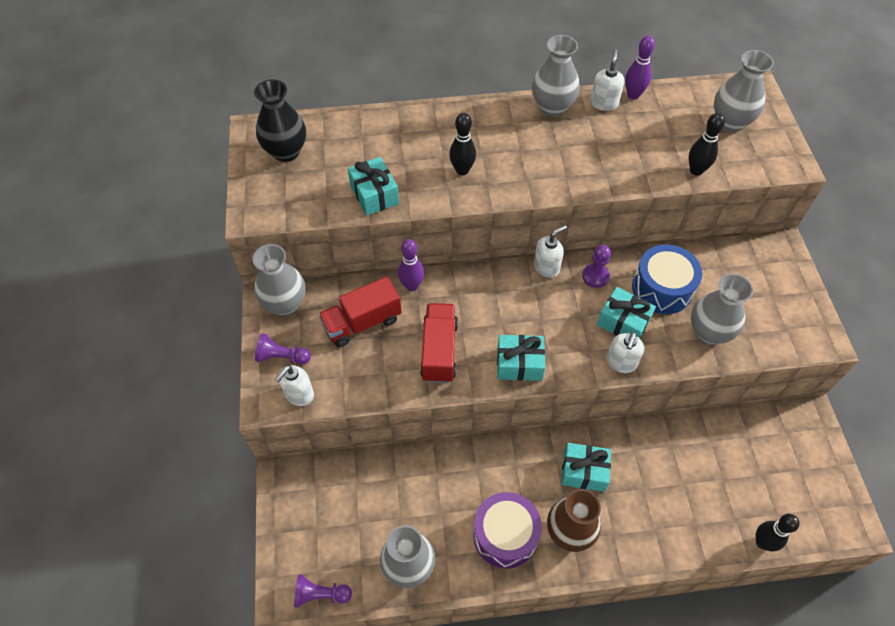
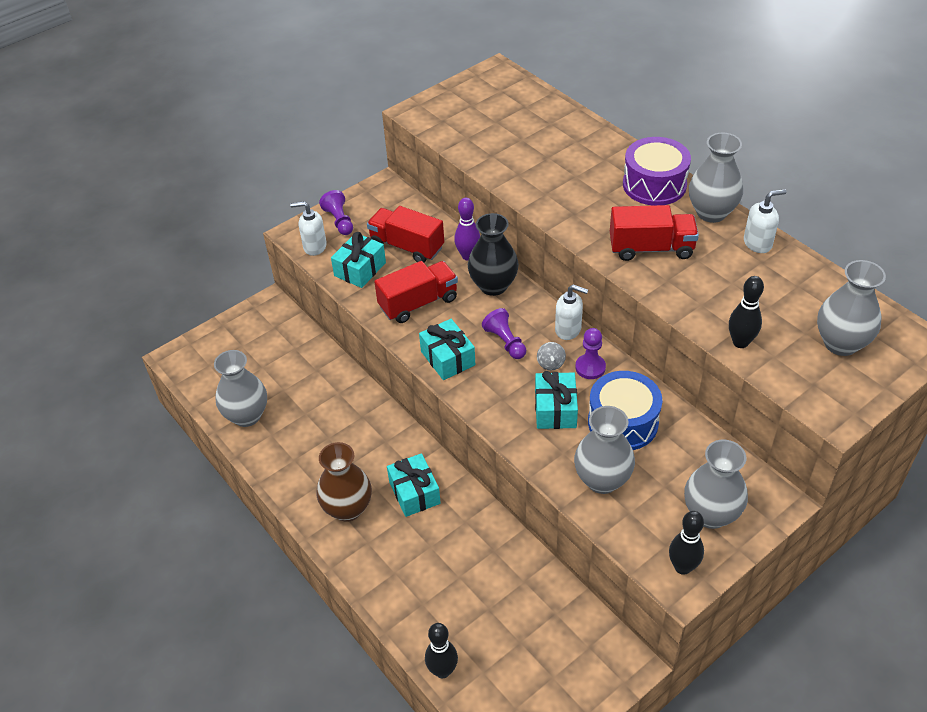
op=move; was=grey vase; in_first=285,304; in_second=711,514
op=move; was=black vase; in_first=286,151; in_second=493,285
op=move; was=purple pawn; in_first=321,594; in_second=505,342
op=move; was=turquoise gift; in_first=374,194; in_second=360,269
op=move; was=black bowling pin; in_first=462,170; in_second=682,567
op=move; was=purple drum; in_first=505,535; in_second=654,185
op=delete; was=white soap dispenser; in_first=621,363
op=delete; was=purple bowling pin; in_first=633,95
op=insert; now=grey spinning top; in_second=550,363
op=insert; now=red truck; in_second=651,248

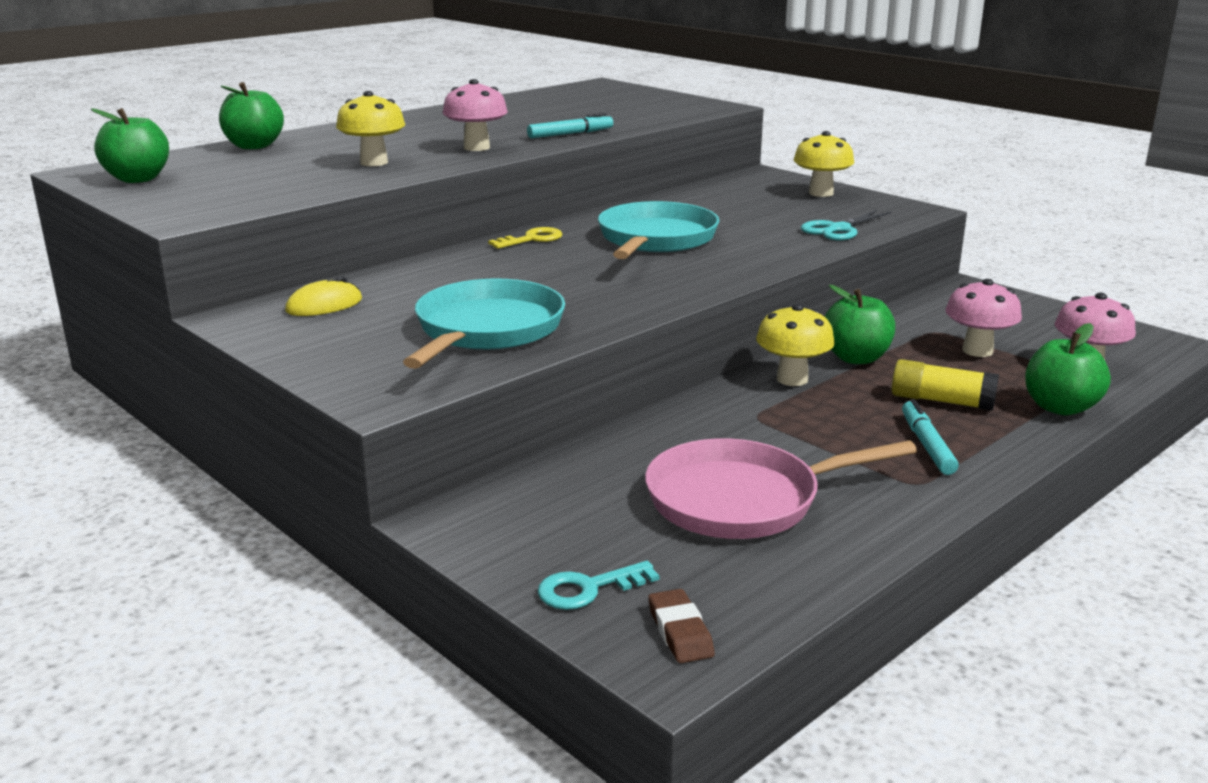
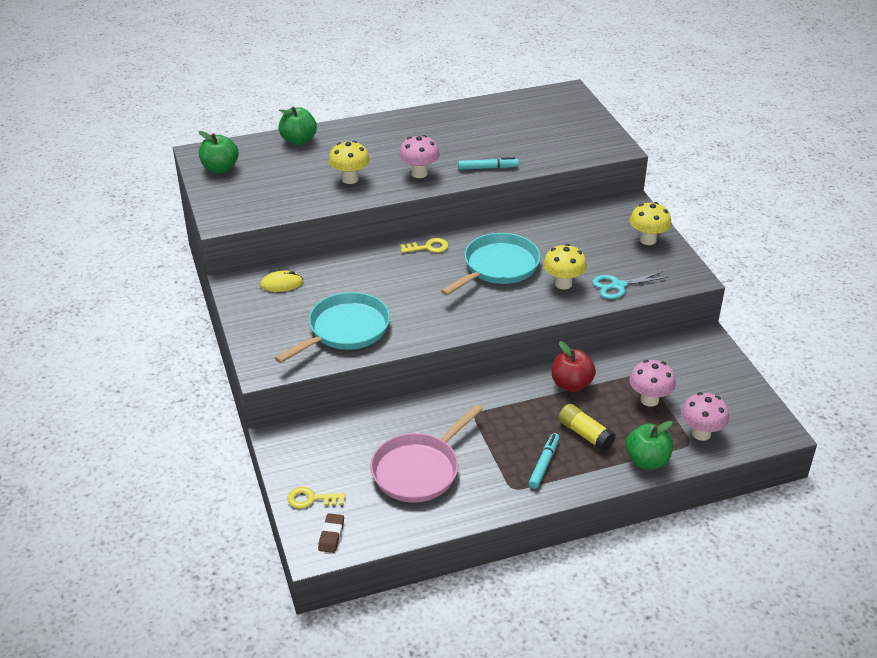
op=recolor; was=turquoise key; now=yellow key; in_first=588,589; in_second=311,499
op=rotate; was=pink pan; in_first=742,500; in_second=419,470; clockwise=-60
op=move; was=yellow mushroom; in_first=792,379; in_second=563,284
op=recolor; was=green apple; now=red apple; in_first=856,358; in_second=571,384

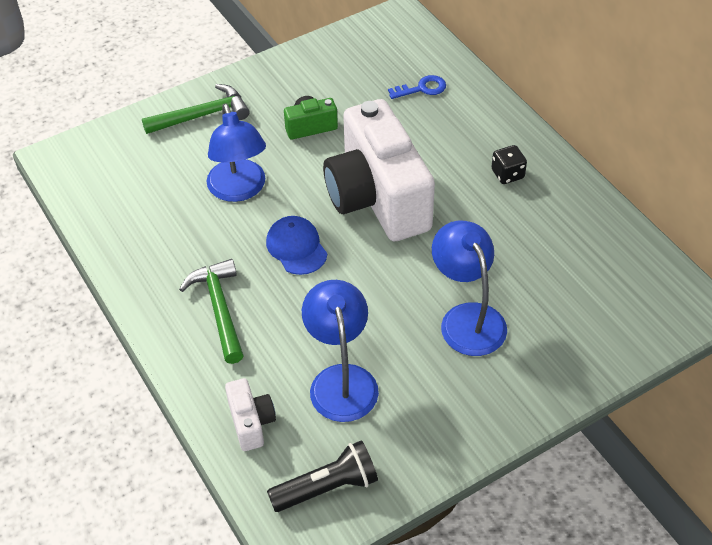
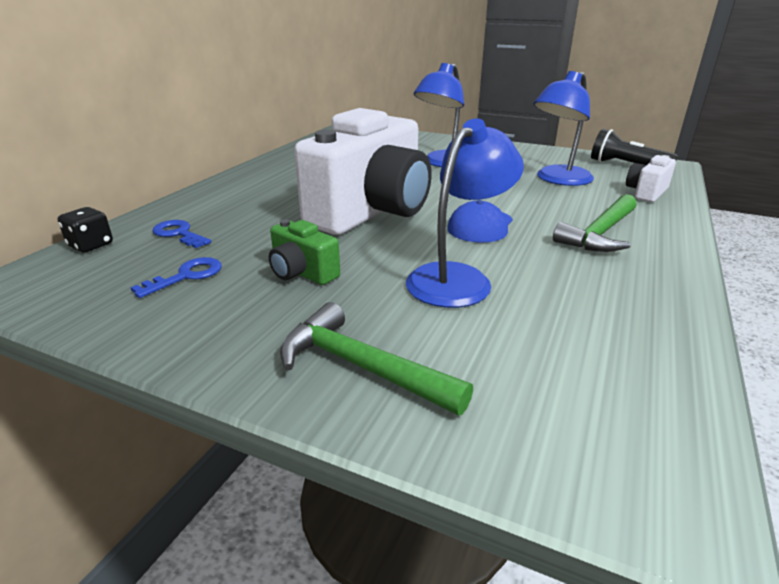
op=move; was=black dice; in_first=507,174; in_second=91,245
op=insert; now=blue key; in_second=186,276

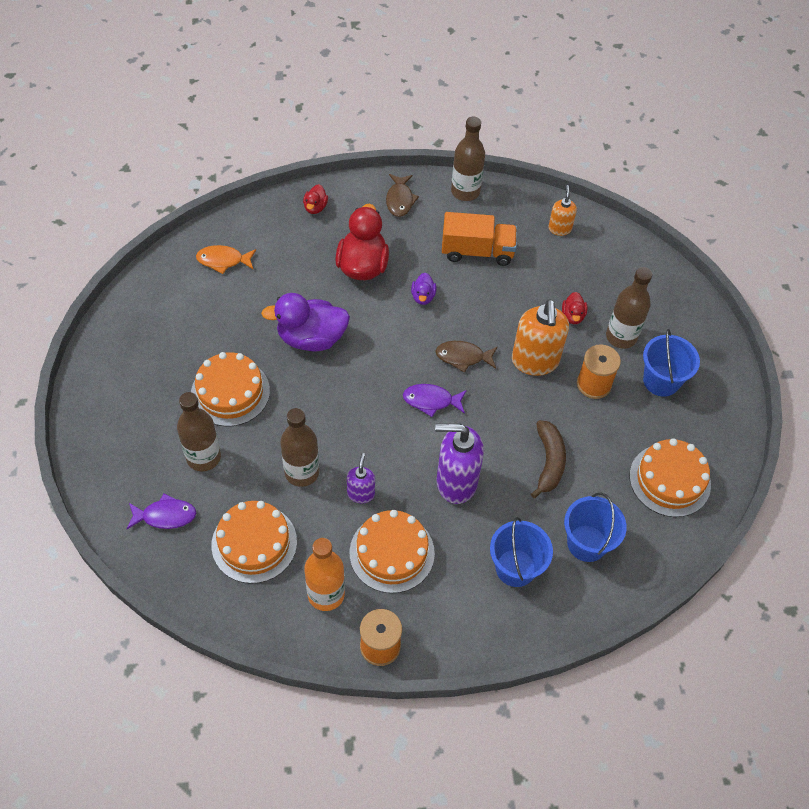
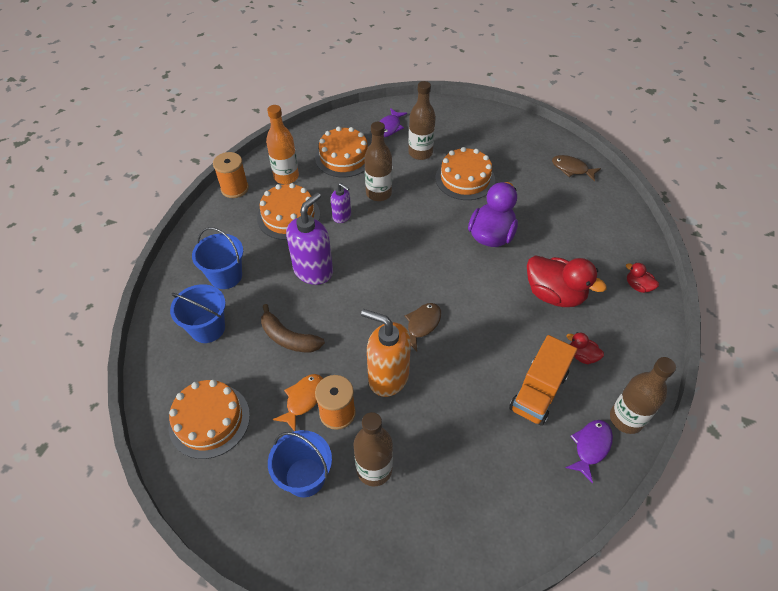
op=move; was=orange fish; in_first=223,260; in_second=303,399
op=move; was=brown fish; in_first=400,200; in_second=572,169
op=move; was=purple fish; in_first=431,401; in_second=590,447
op=delete; was=purple duck; in_first=423,296
op=delete; was=orange soap dispenser; in_first=559,228
op=move; was=red duck; in_first=572,316; in_second=581,356

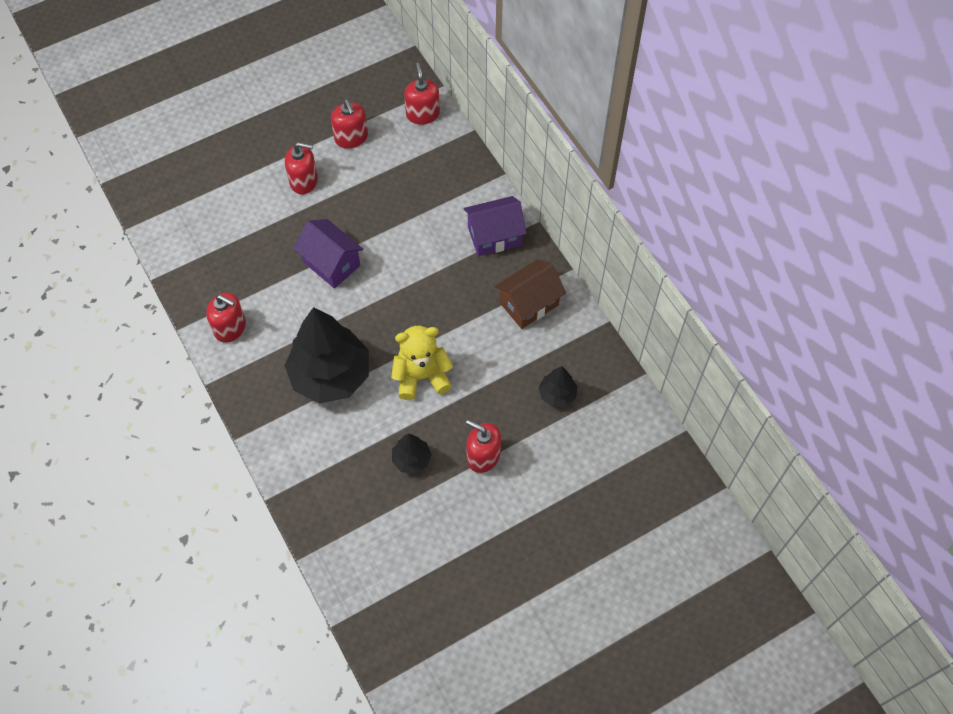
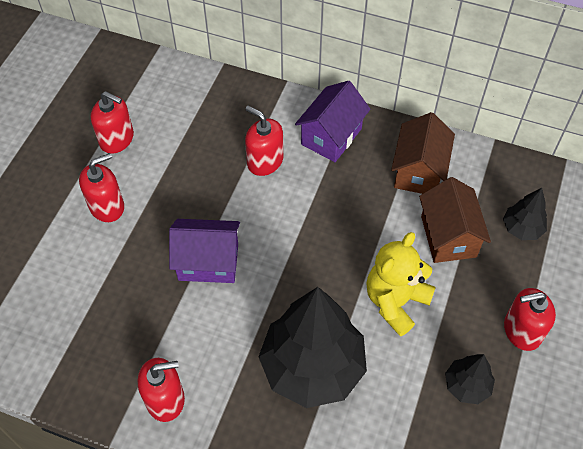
op=move; was=red soap dispenser; in_first=422,114; in_second=265,161
op=insert; now=brown house; in_second=448,236

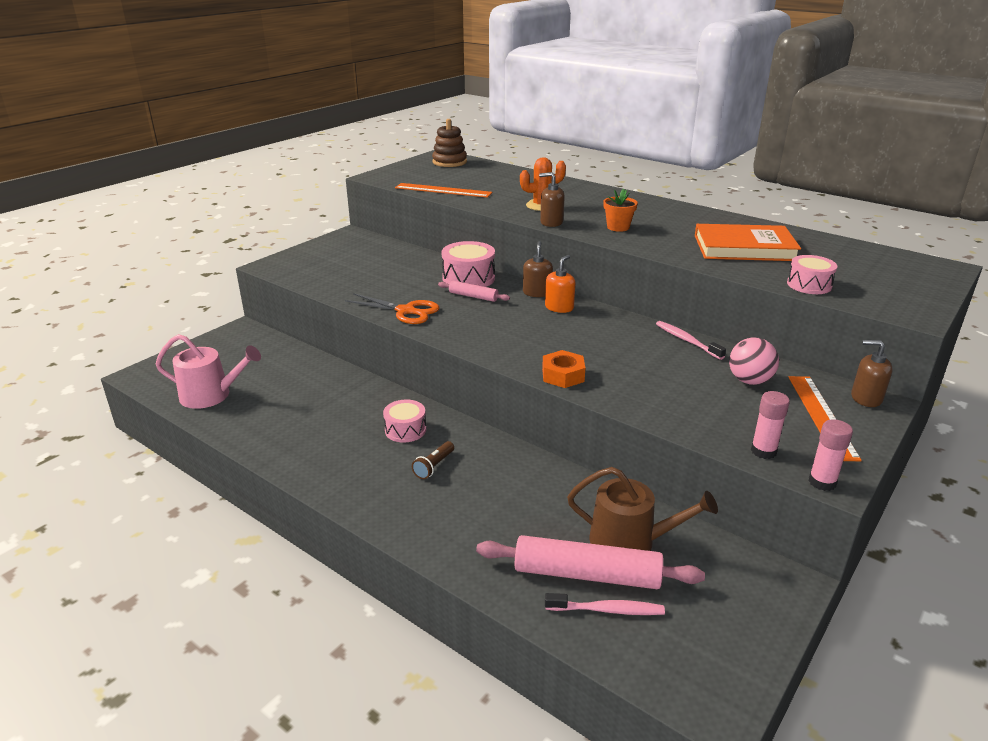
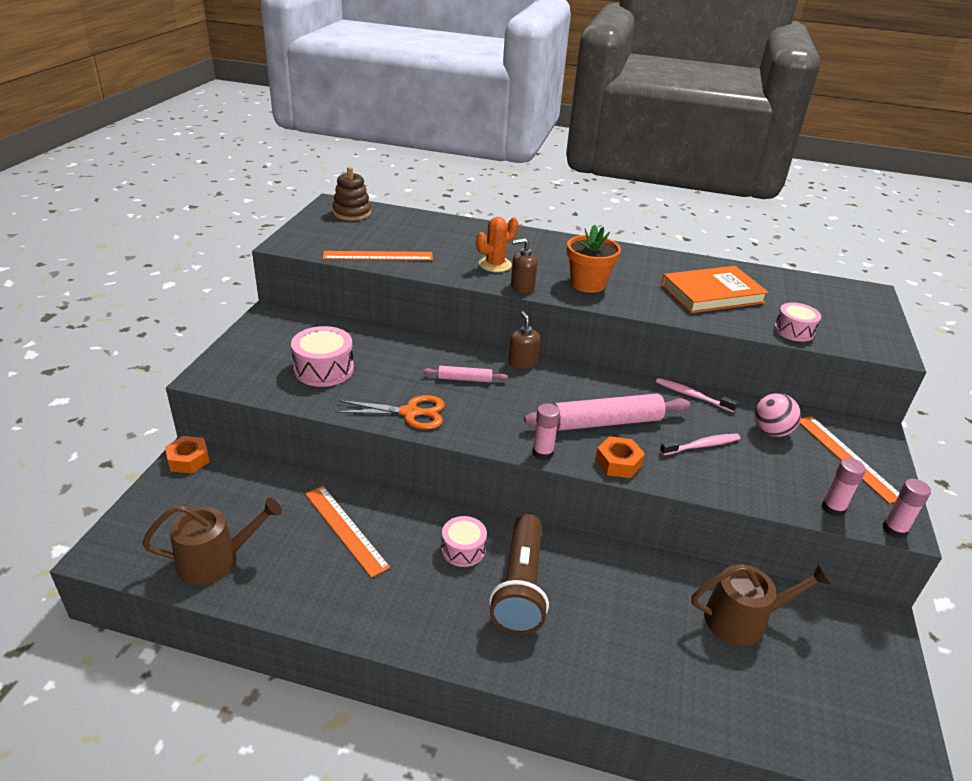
op=recolor; was=pink watering can; now=brown watering can; in_first=211,395; in_second=215,560
op=resize; was=brown flashlight; in_first=434,466; in_second=521,587; ratio=2.35
op=move; was=pink drum; in_first=468,278; in_second=324,369
op=move; was=pink rolling pin; in_first=586,574; in_second=606,422
op=delete; was=orange soap dispenser; in_first=559,307
op=move; was=pink toothbrush; in_first=607,610; in_second=701,446
op=resize; was=orange flower pot; in_first=618,227; in_second=588,284; ratio=1.56
op=delete; was=brown soap dispenser; in_first=866,398
op=insert; now=orange nut; in_second=188,460
op=insert; now=orange ruler; in_second=345,529
op=insert; now=pink glue stick; in_second=542,453

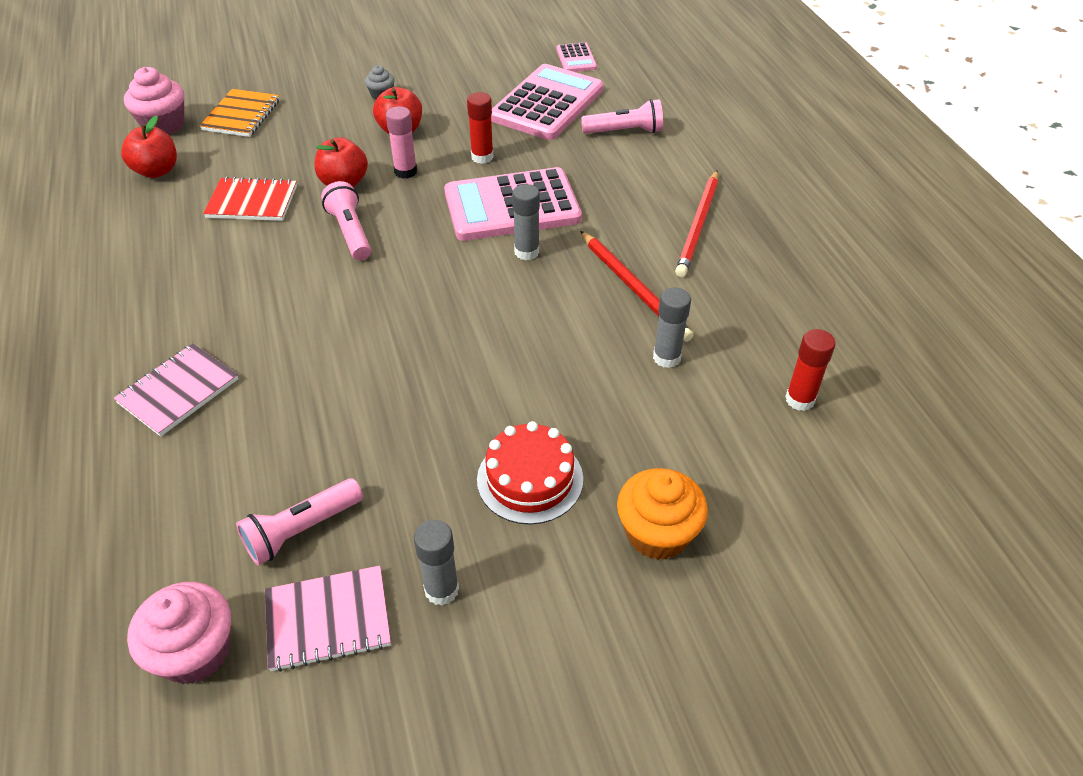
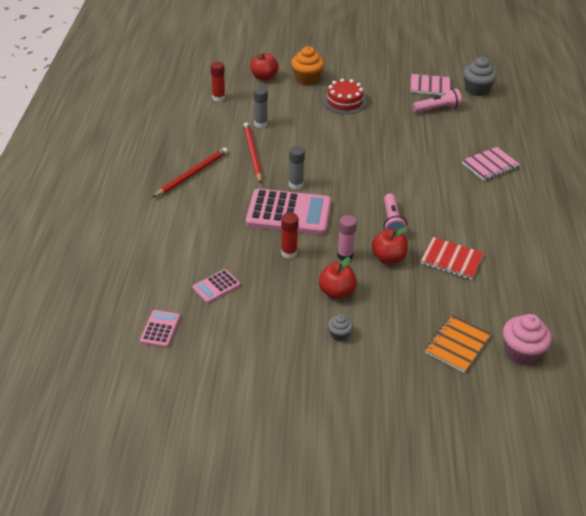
op=move; was=red apple; in_first=156,171; in_second=264,77
op=recolor; was=pink cupcake; now=grey cupcake; in_first=195,652; in_second=476,90
op=delete; was=grey glue stick; in_first=441,590
op=resize; was=pink calculator; in_first=547,104; in_second=216,286; ratio=0.47
op=delete; was=pink flashlight; in_first=625,131

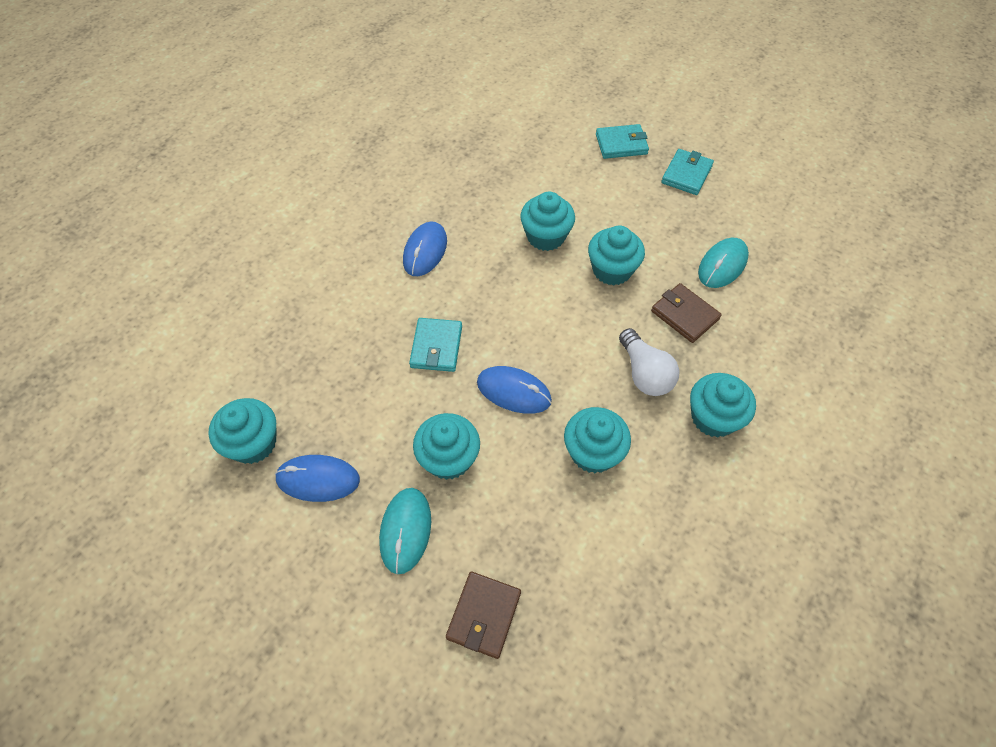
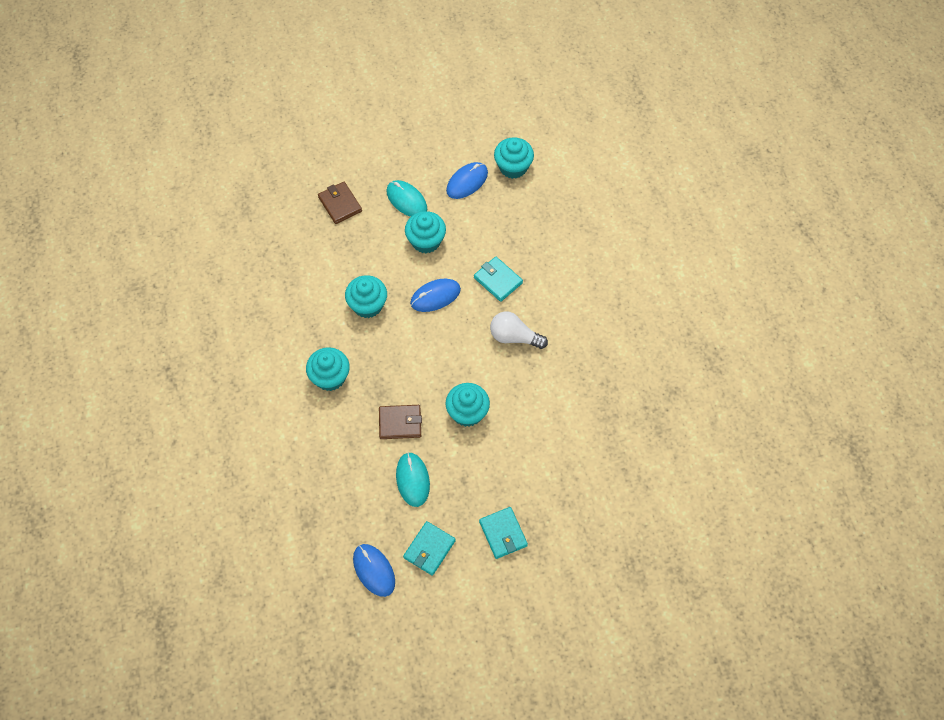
op=move; was=blue mouse; in_first=425,251; in_second=374,570
op=delete; was=turquoise cupcake; in_first=546,236
op=move; was=turquoise wallet; in_first=621,144; in_second=429,549
op=move; was=white light bulb; in_first=644,373; in_second=514,337

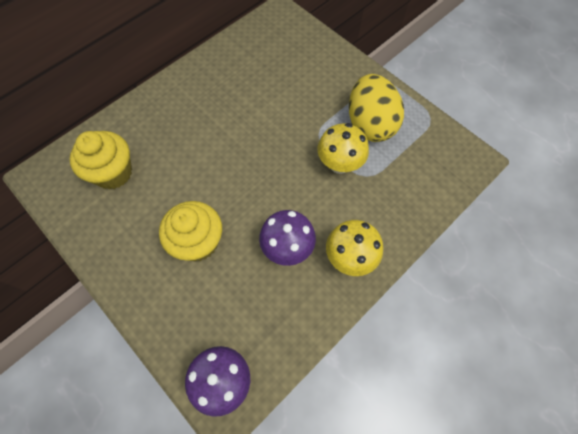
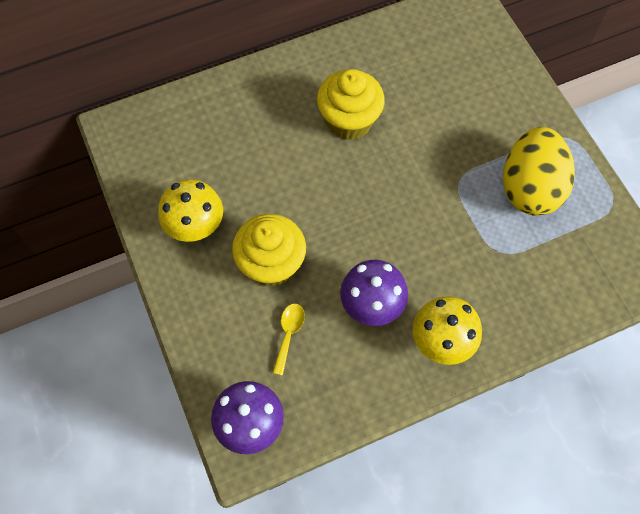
op=move; was=yellow cupcake; in_first=113,173; in_second=349,121
op=move; was=yellow mushroom; in_first=339,164; in_second=196,227
op=insert; now=yellow spoon; in_second=289,334

